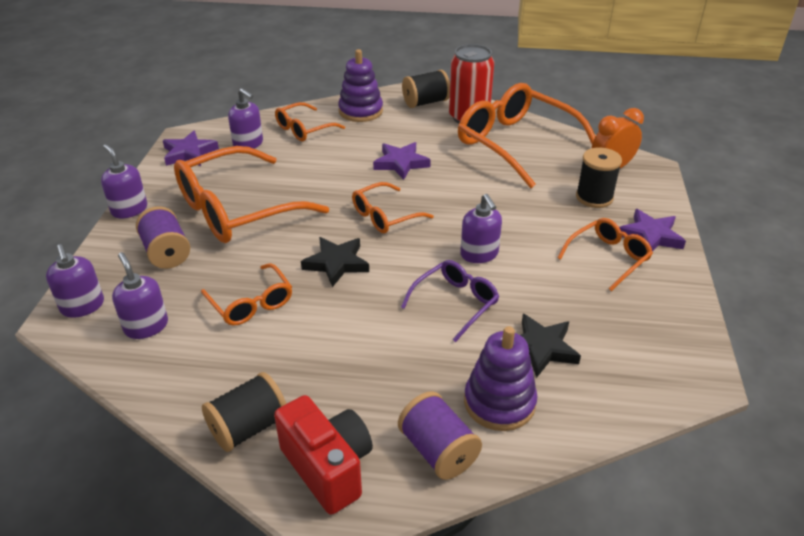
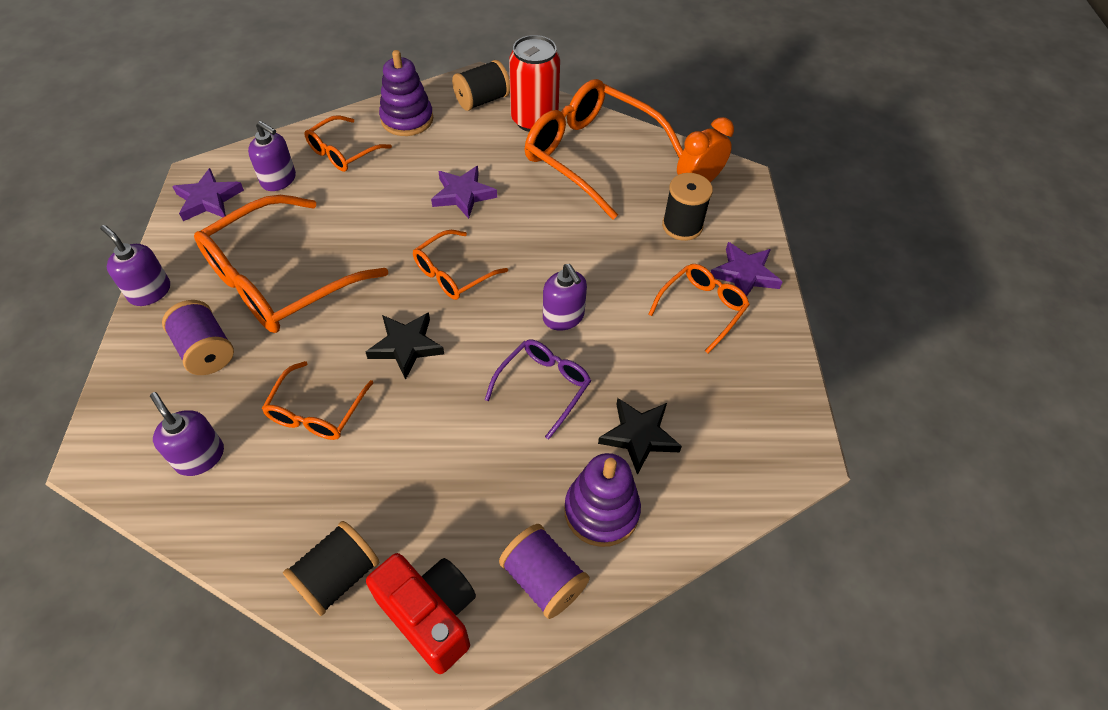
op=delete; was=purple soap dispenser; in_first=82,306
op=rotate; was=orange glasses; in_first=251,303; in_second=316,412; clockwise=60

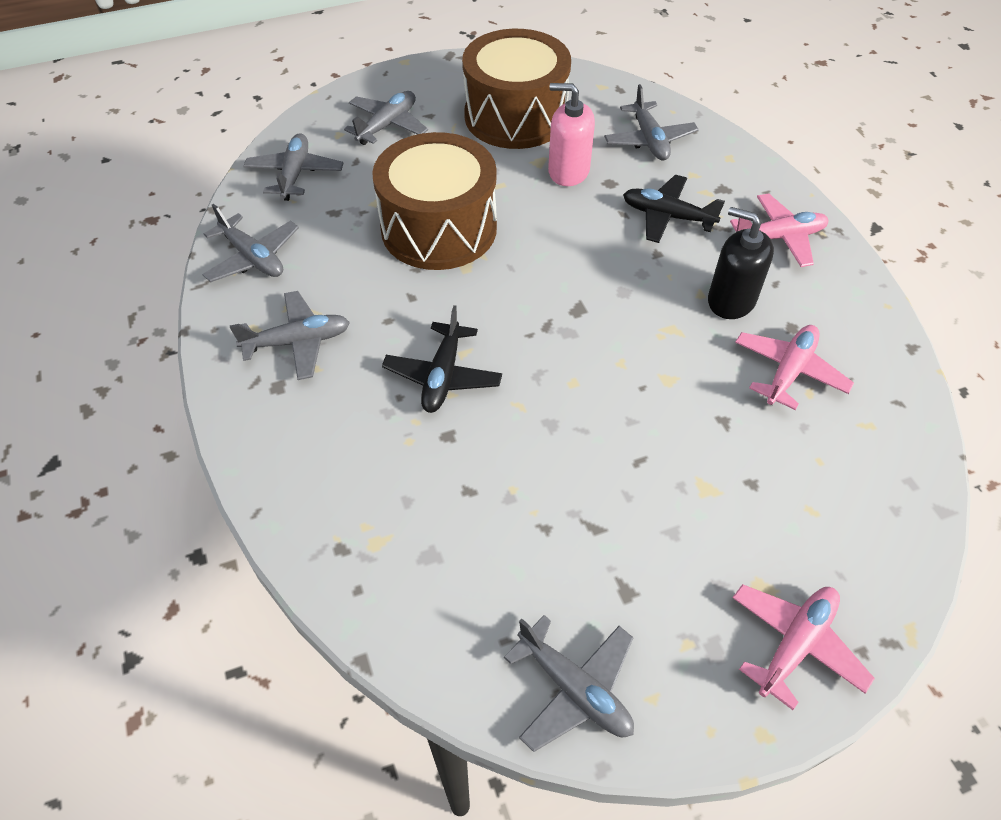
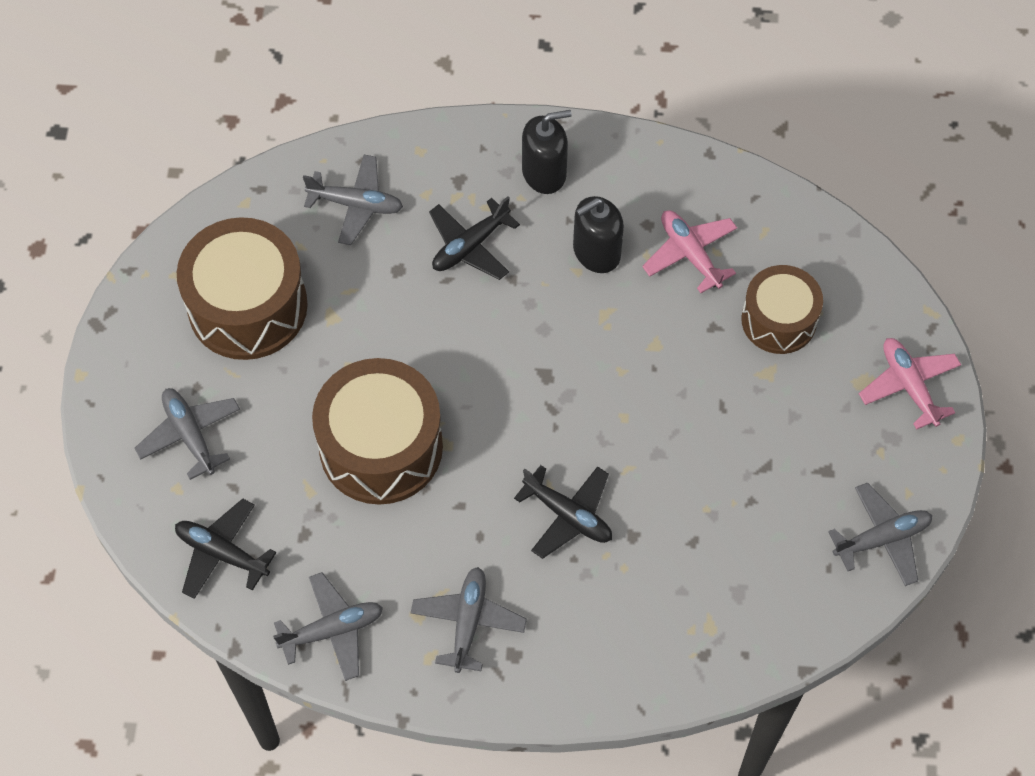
op=recolor; was=grey plane; now=black plane; in_first=295,174; in_second=222,553
op=delete; was=pink soap dispenser; in_first=568,171
op=replace; was=pink plane; now=black soap dispenser; in_first=779,237; in_second=544,173
op=insert; now=brown drum; in_second=778,320

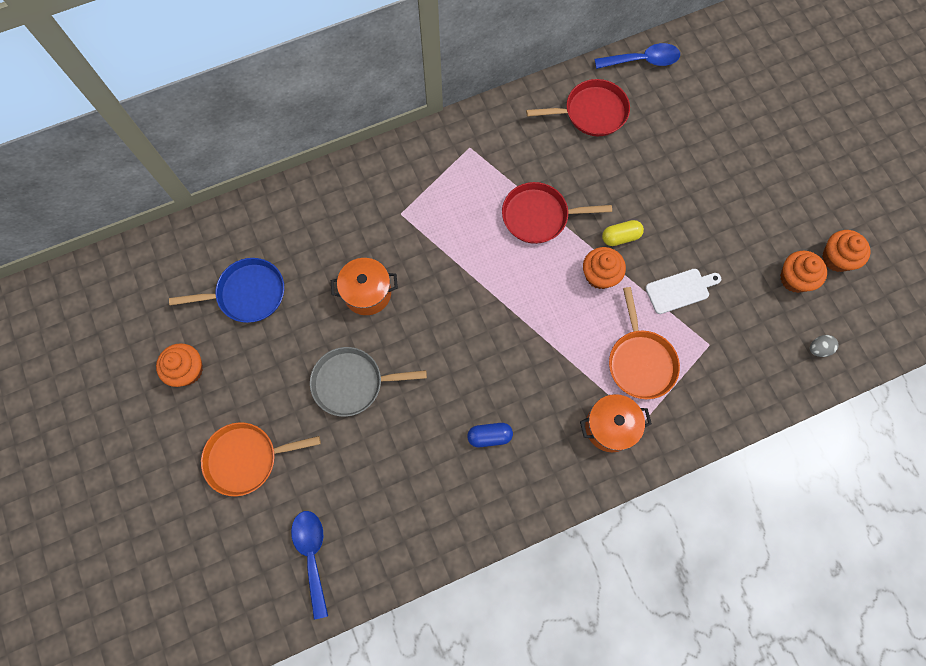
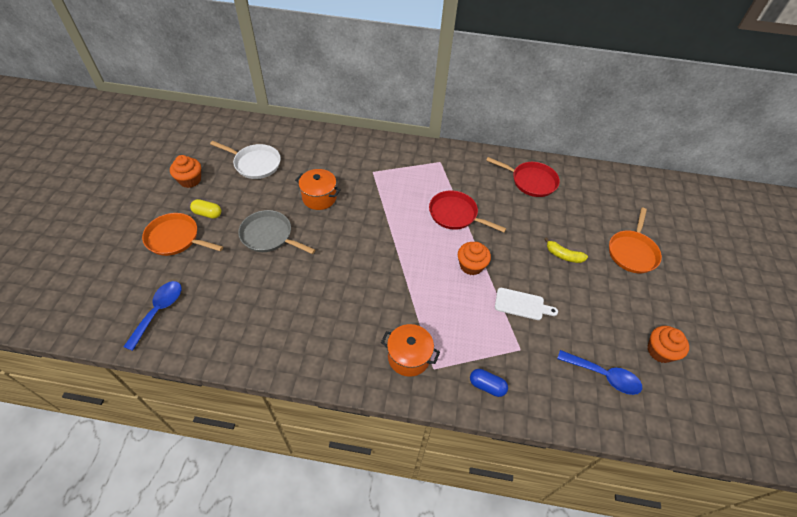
op=recolor; was=blue pan; now=white pan; in_first=248,293; in_second=255,164
op=move; was=blue capsule; in_first=489,436; in_second=487,386
op=move; was=blue spoon; in_first=643,60; in_second=604,376
op=move; was=yellow capsule; in_first=620,237; in_second=207,213
op=move; was=orange pan; in_first=640,362; in_second=632,252
op=delete; was=orange cupcake; in_first=794,278
op=delete; was=grey egg; in_first=818,349
op=insert; now=yellow banana; in_second=563,255

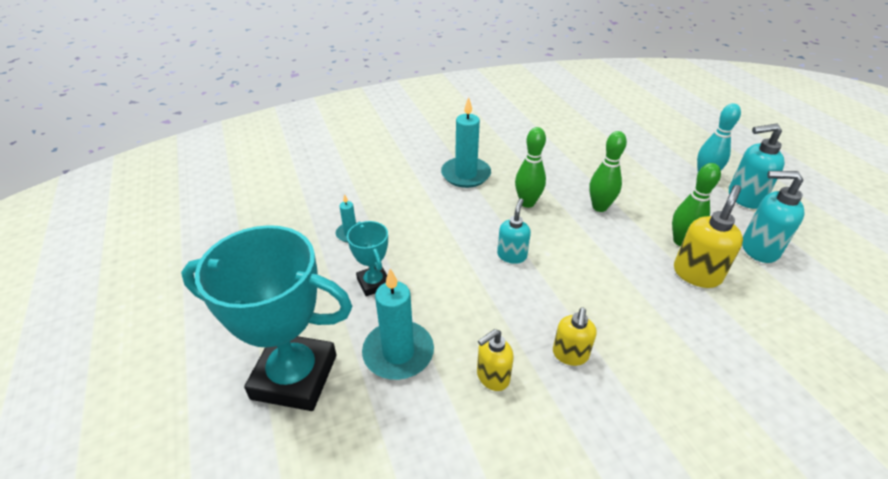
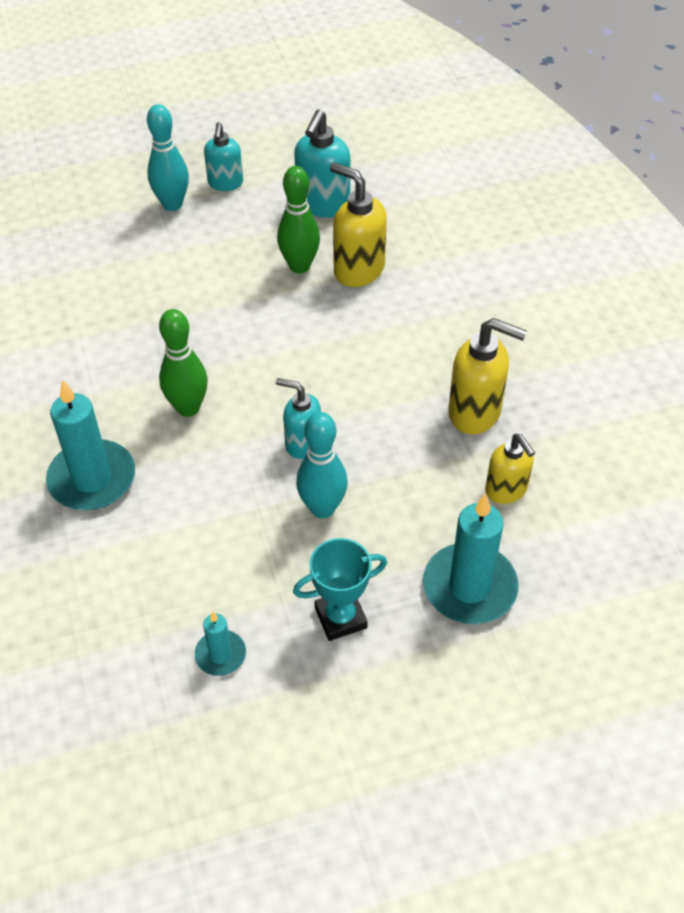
op=delete; was=turquoise trophy; in_first=294,376
op=resize; was=yellow soap dispenser; in_first=570,355; in_second=475,413; ratio=1.51
op=delete; was=green bowling pin; in_first=599,207
op=resize; was=turquoise soap dispenser; in_first=744,197; in_second=225,183; ratio=0.66
op=insert; now=turquoise bowling pin; in_second=322,508

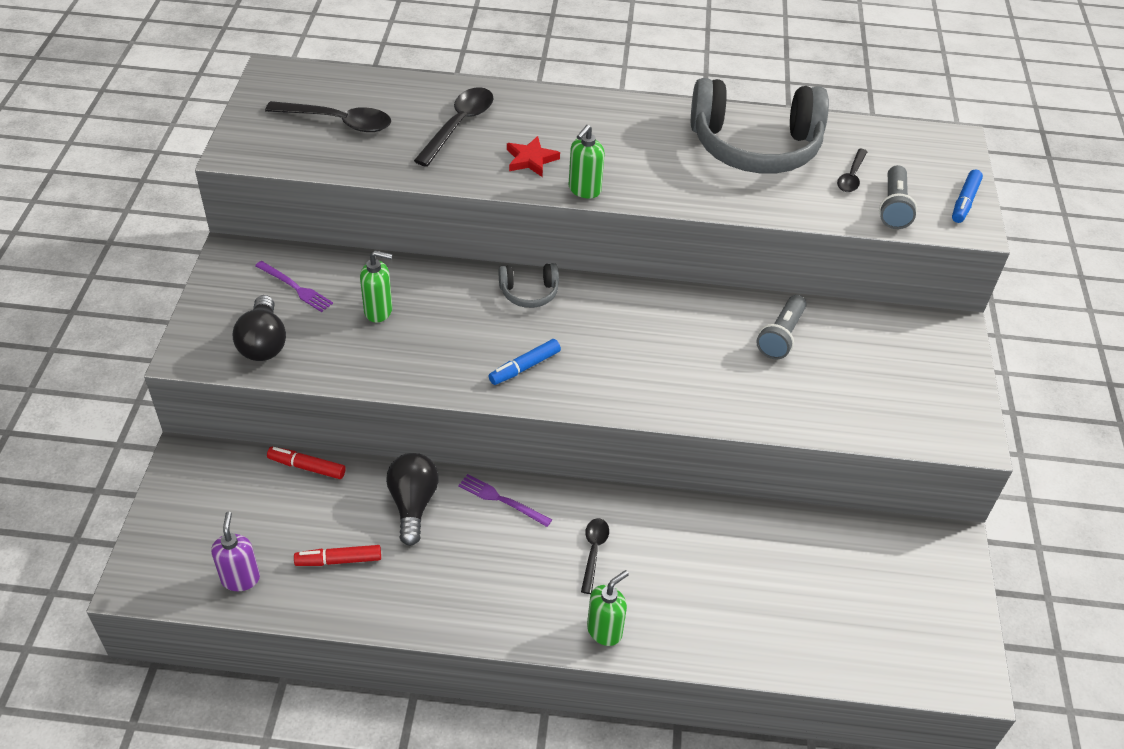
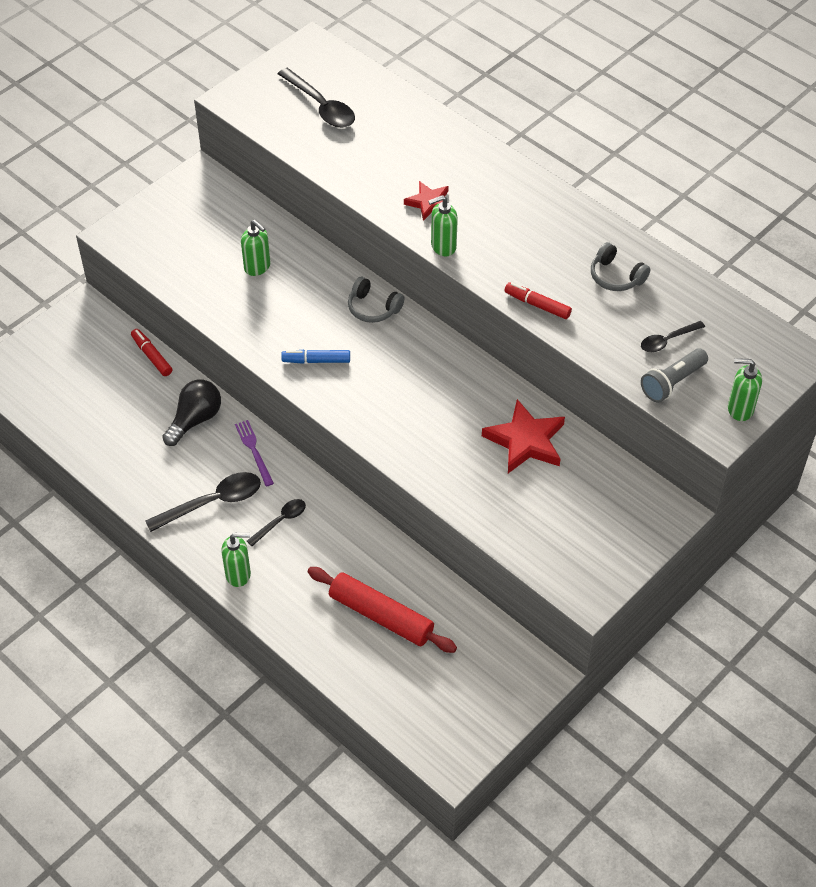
op=delete; was=purple soap dispenser; in_first=240,578
op=delete; was=black light bulb; in_first=263,343
op=delete; was=purple fork; in_first=295,288
op=move; was=red marker; in_first=339,560; in_second=537,305
op=move; was=black spoon; in_first=459,125; in_second=212,502
op=resize; was=grey headphones; in_first=755,146; in_second=616,276; ratio=0.43
op=replace; was=grey flashlight; now=red star; in_first=781,336; in_second=525,441
op=replace; was=blue marker; now=green soap dispenser; in_first=964,202; in_second=740,409
op=insert; now=red rolling pin; in_second=381,616

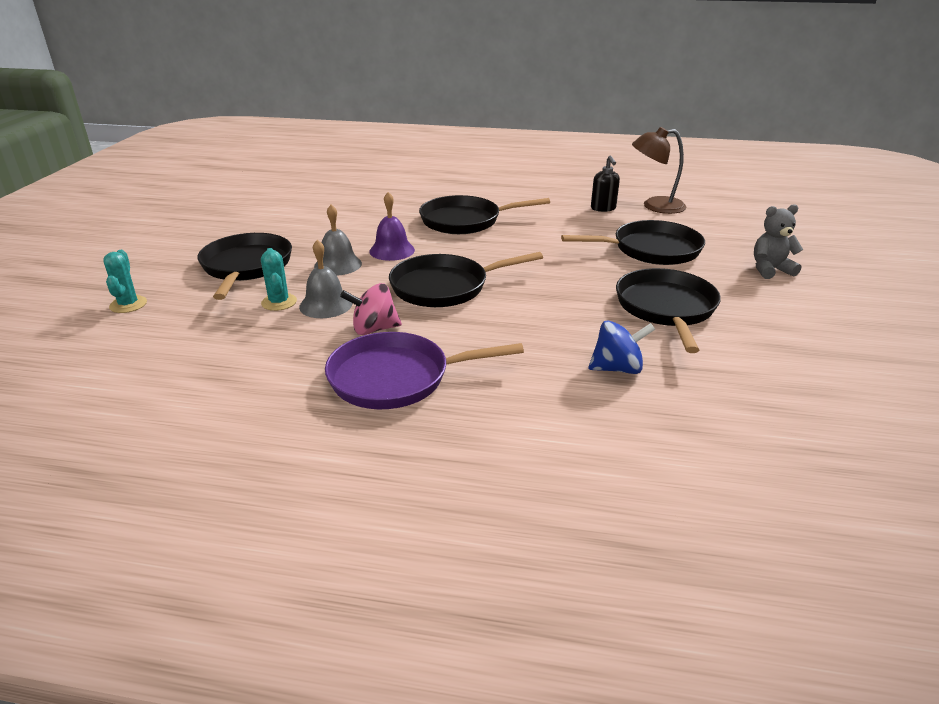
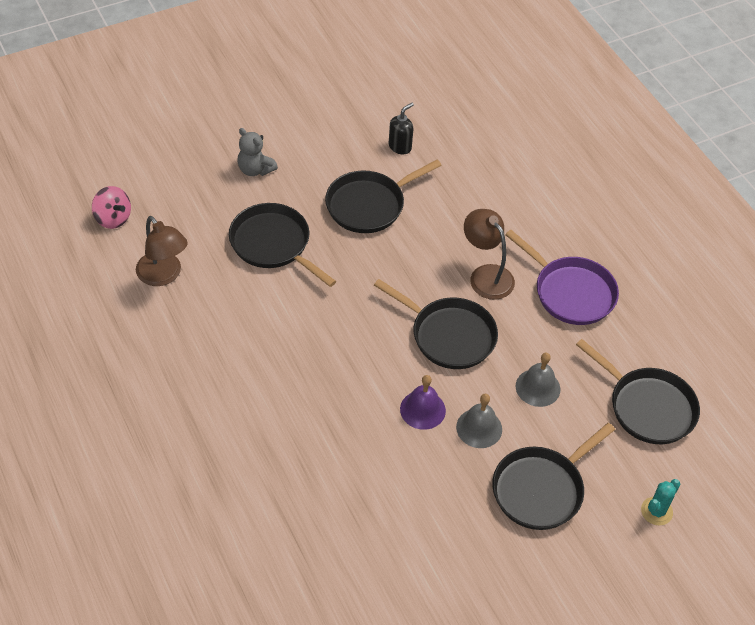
op=delete; was=turquoise cactus; in_first=279,302
op=move; was=pink spinning top; in_first=374,329; in_second=113,218
op=move; was=black pan; in_first=465,221; in_second=647,407
op=delete; was=blue spinning top; in_first=617,368
op=move; was=black soap dispenser; in_first=603,208; in_second=400,146
op=insert; now=brown lamp; in_second=486,275

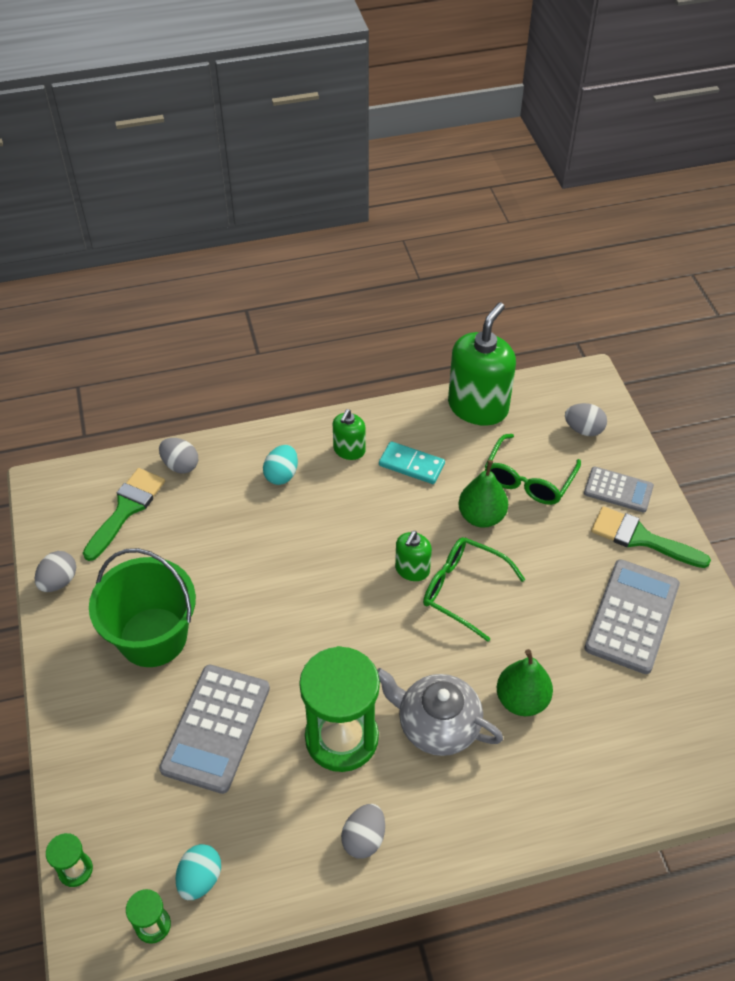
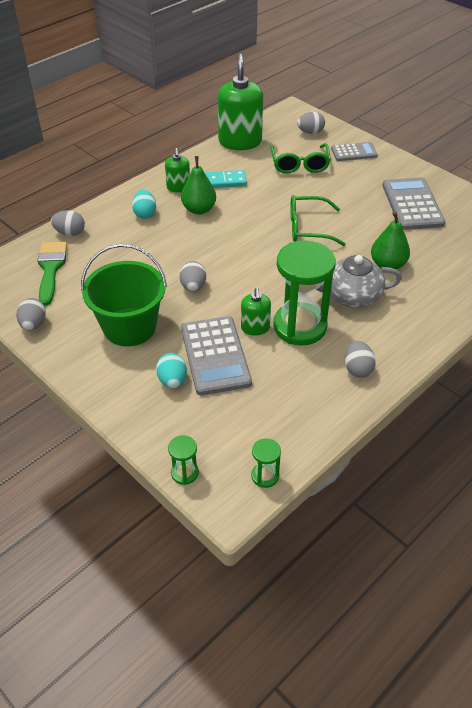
op=move; was=turquoise egg; in_first=200,879; in_second=172,380
op=move; was=green soap dispenser; in_first=412,569; in_second=255,328
op=move; was=green pear; in_first=481,516; in_second=199,209
op=delete; was=green brush; in_first=641,538
op=insert; now=grey egg; in_second=193,287

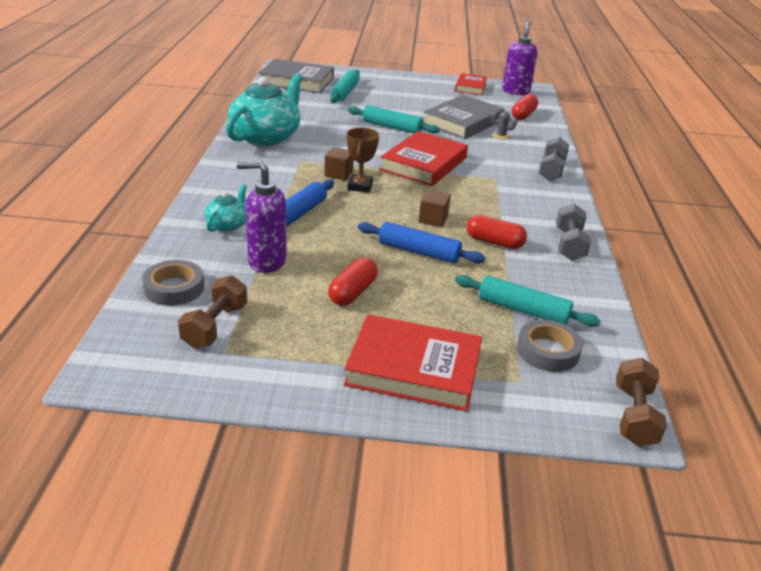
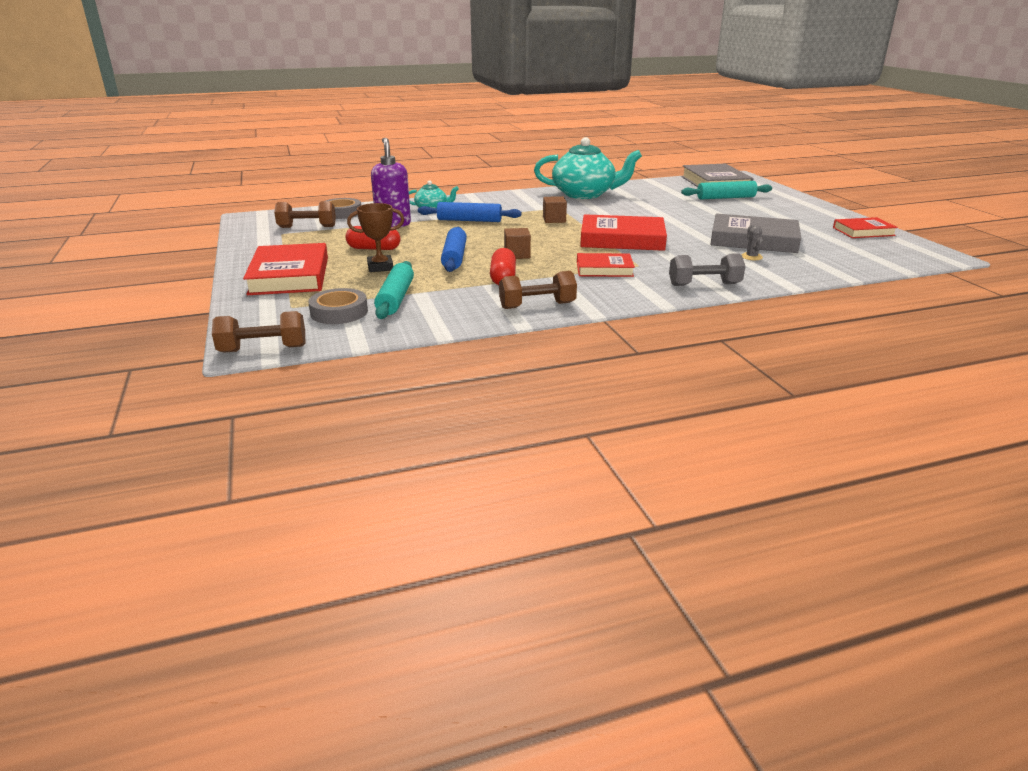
op=move; was=brown trophy; in_first=360,186; in_second=380,267
op=delete; was=turquoise rolling pin; in_first=392,127
op=delete; was=purple soap dispenser; in_first=515,91
op=delete; was=red capsule; in_first=523,115
op=recolor; was=grey dumbbell; now=brown dumbbell; in_first=569,244; in_second=537,305
op=insert; now=red book; in_second=604,269

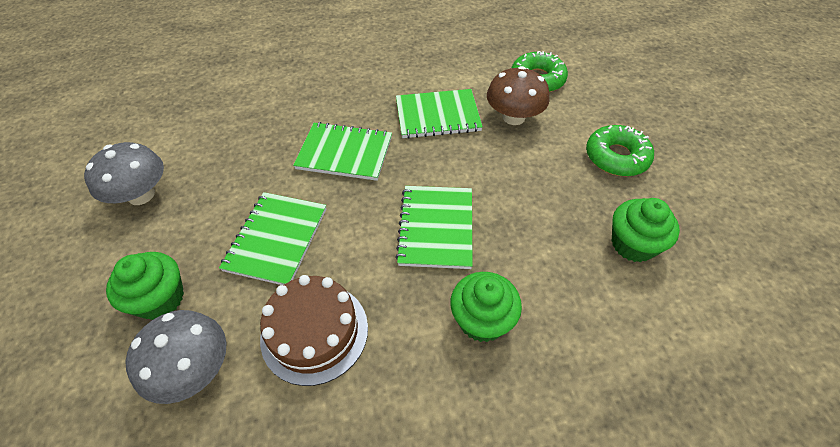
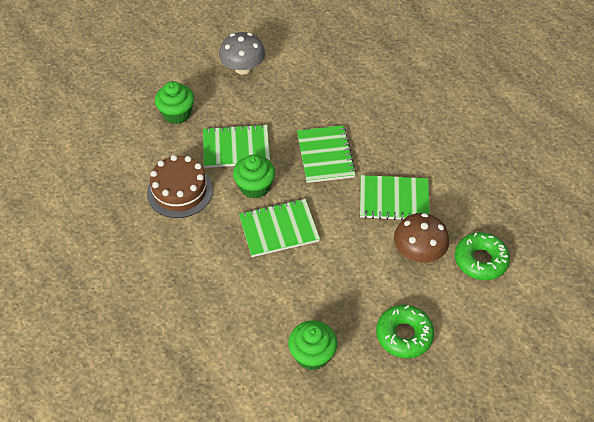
op=delete; was=grey mushroom; in_first=194,369
op=rotate; was=green notebook; in_first=437,115; in_second=394,199; clockwise=-60
op=move; was=green cupcake; in_first=482,320; in_second=254,187

